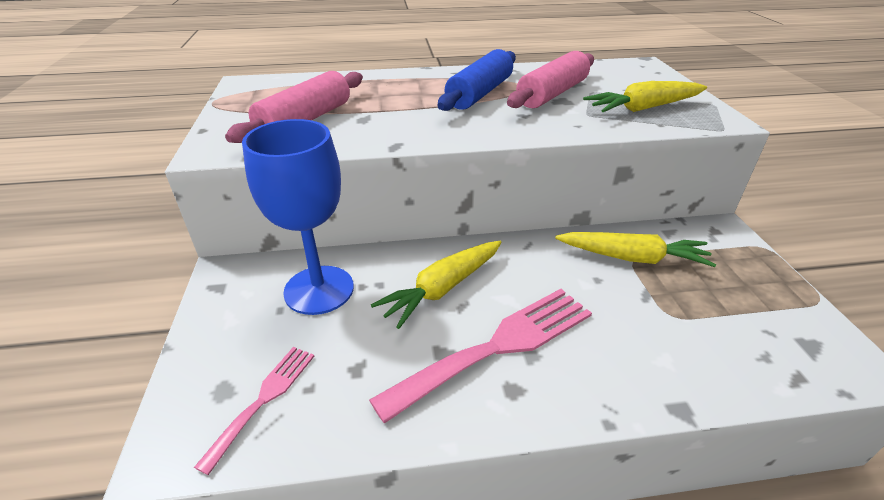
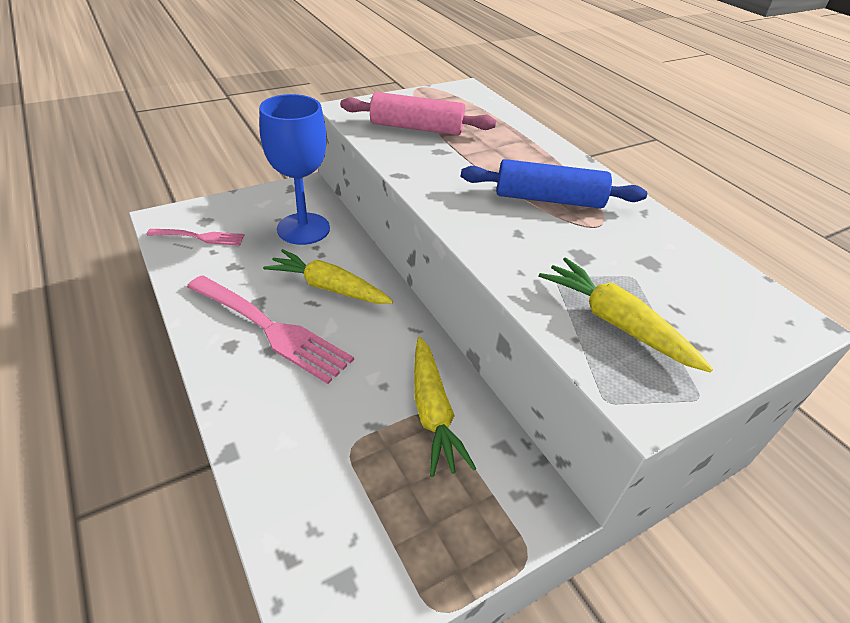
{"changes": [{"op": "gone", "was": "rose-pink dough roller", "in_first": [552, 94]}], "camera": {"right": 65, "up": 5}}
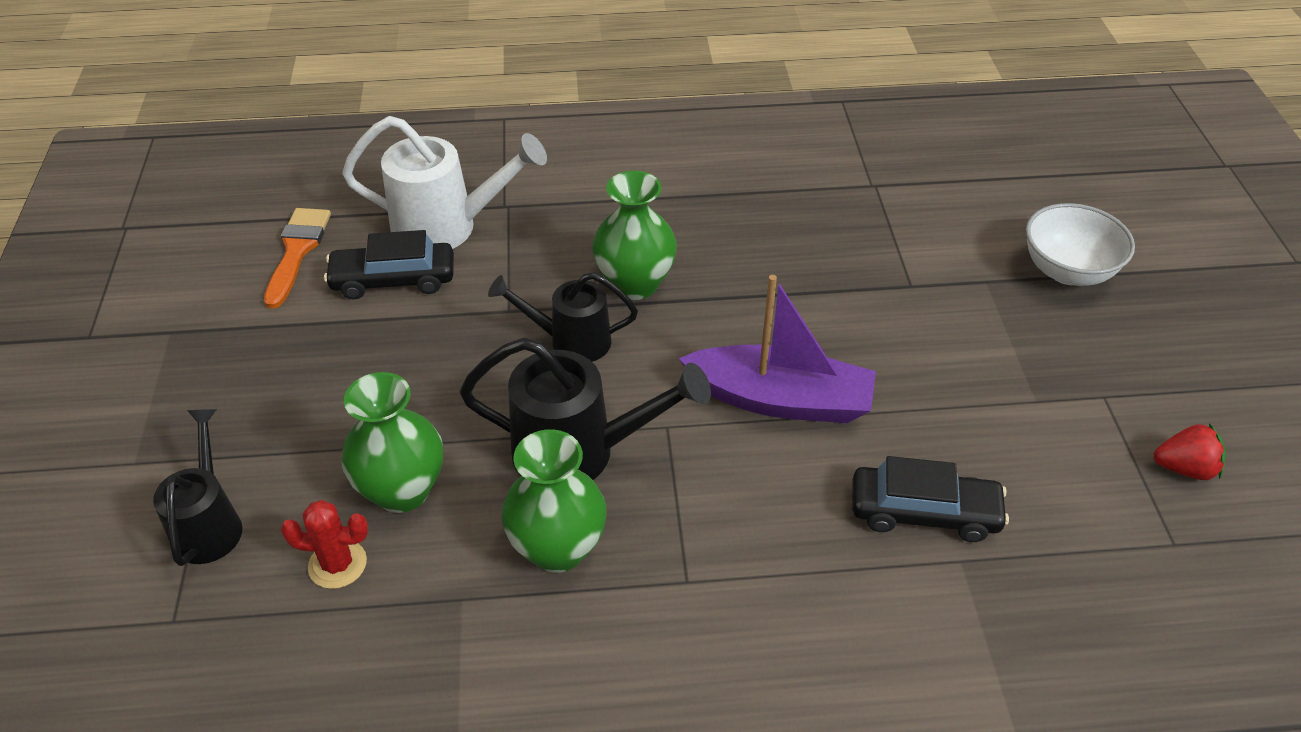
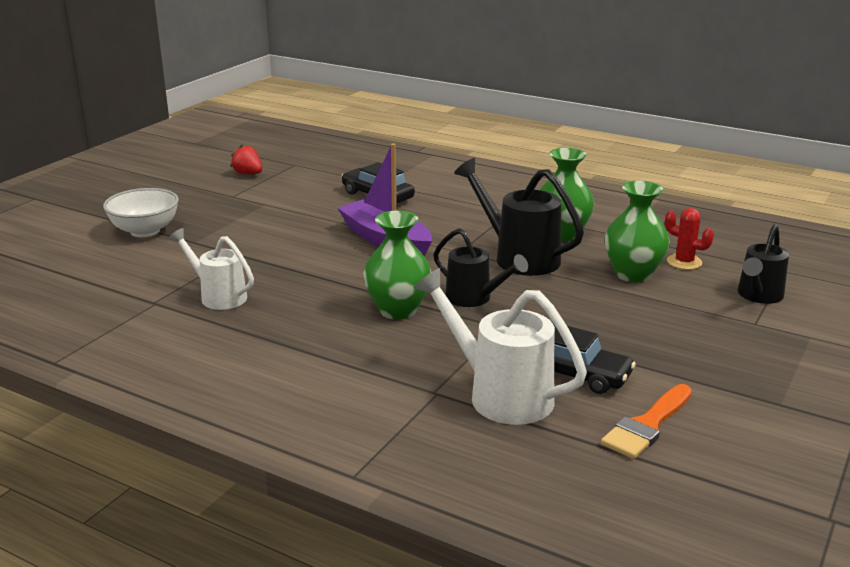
{"changes": [{"op": "new", "now": "white sprinkling can", "in_second": [218, 296]}], "camera": {"right": -145, "up": -20}}
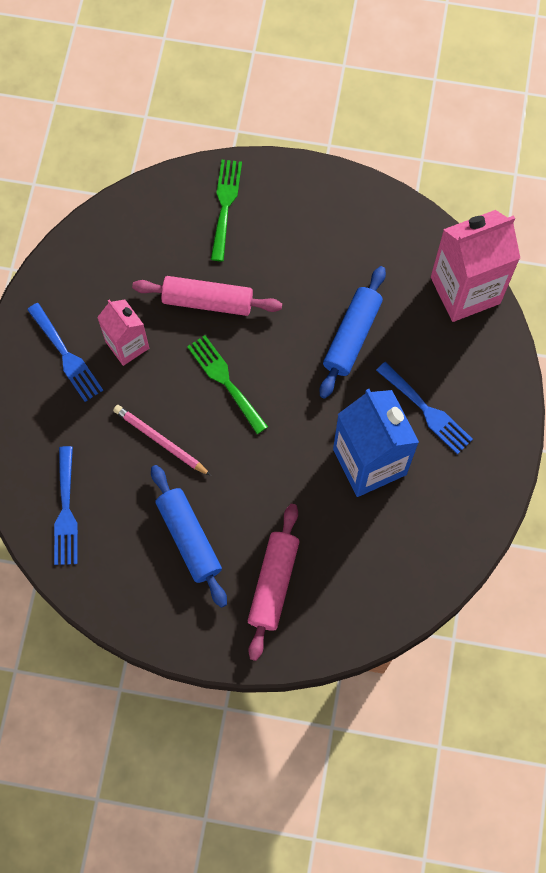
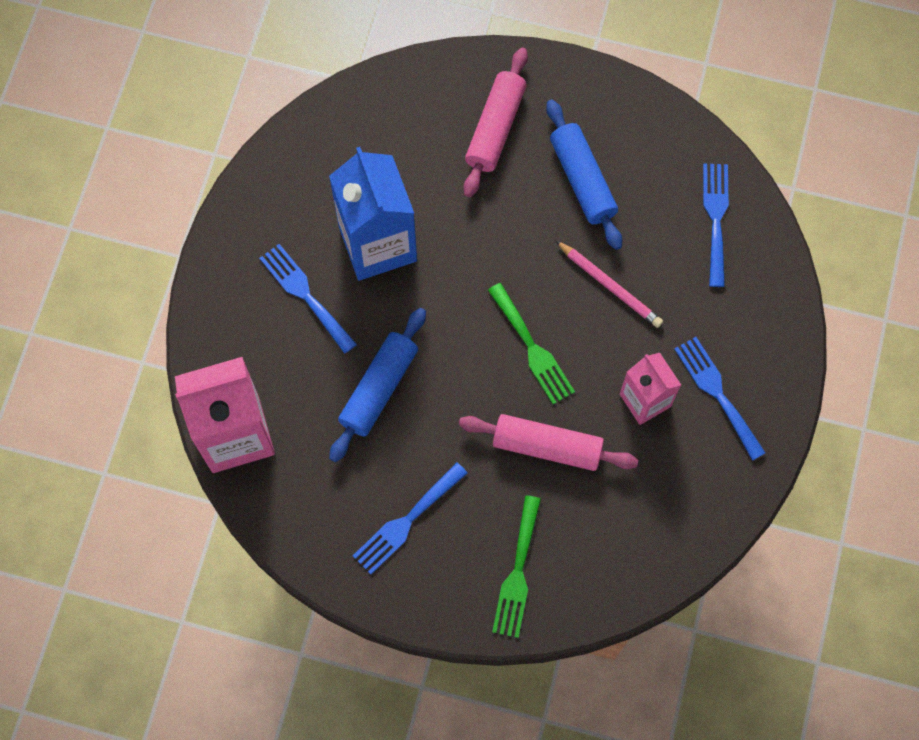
{"changes": [{"op": "new", "now": "royal blue dinner fork", "in_second": [406, 522]}], "camera": {"right": -175, "up": 0}}
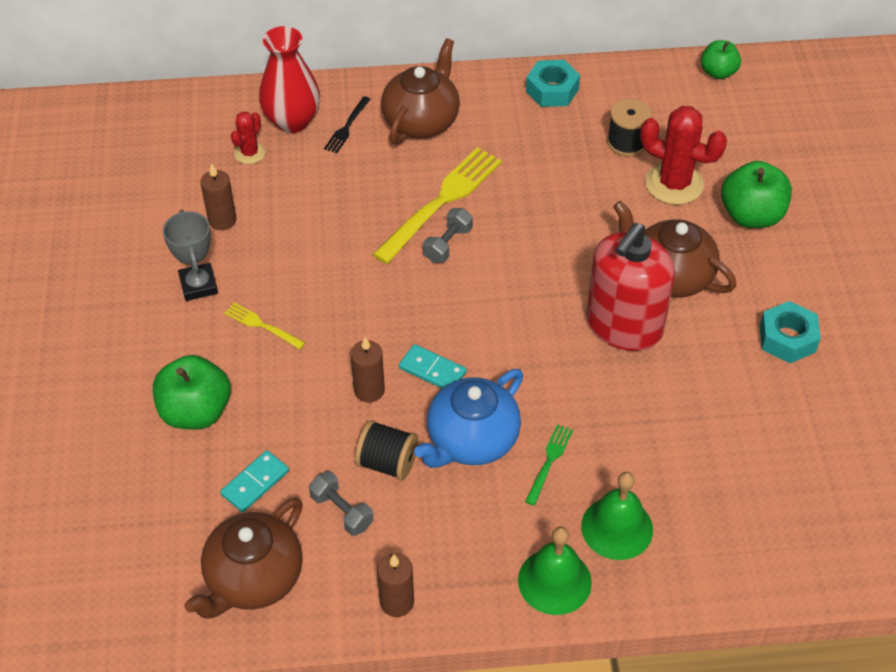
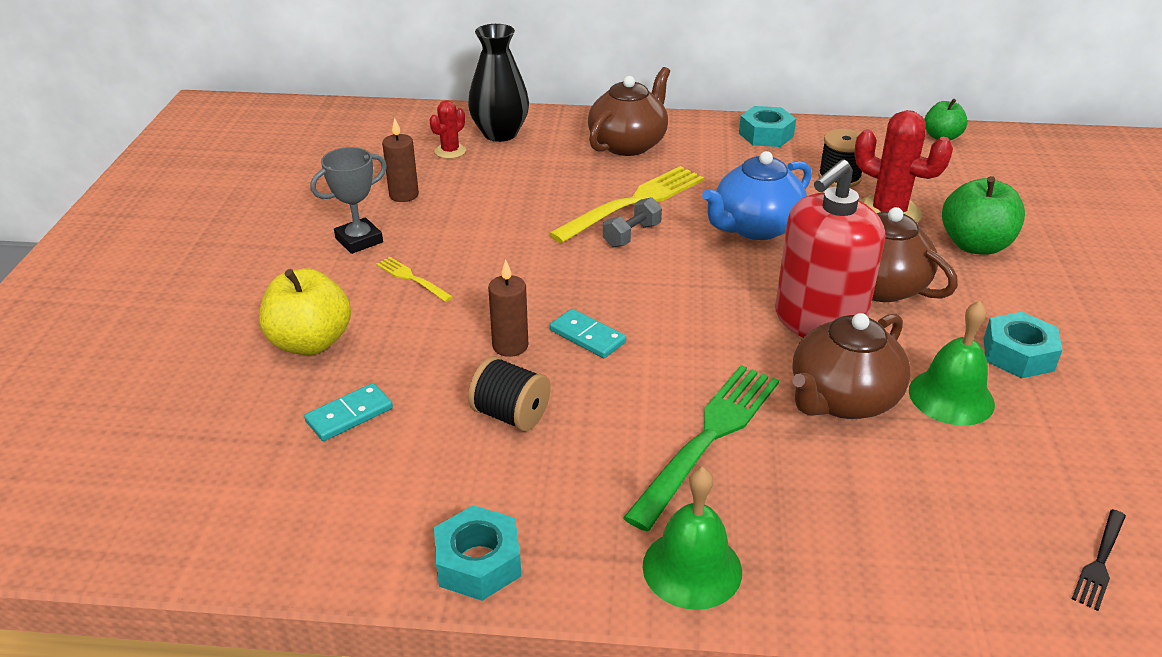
{"changes": [{"op": "repainted", "was": "leaf-green apple fruit", "now": "yellow apple fruit", "in_first": [196, 412], "in_second": [310, 342]}, {"op": "rotated", "was": "ash-grey prize cup", "in_first": [198, 285], "in_second": [359, 240], "clockwise": 60}, {"op": "swapped", "was": "russet pillar candle", "now": "turquoise nut", "in_first": [397, 602], "in_second": [478, 562]}, {"op": "repainted", "was": "scarlet tall vase", "now": "ebony tall vase", "in_first": [292, 121], "in_second": [500, 133]}, {"op": "scaled", "was": "leaf-green dinner fork", "in_first": [549, 461], "in_second": [708, 438], "ratio": 2.1}, {"op": "shifted", "was": "royal blue china teapot", "in_first": [471, 440], "in_second": [755, 227]}, {"op": "shifted", "was": "russet china teapot", "in_first": [253, 578], "in_second": [842, 399]}, {"op": "shifted", "was": "leaf-green hand bell", "in_first": [617, 528], "in_second": [951, 397]}, {"op": "shifted", "was": "ebony dinner fork", "in_first": [347, 127], "in_second": [1100, 562]}, {"op": "gone", "was": "ash-grey free weight", "in_first": [342, 511]}], "camera": {"right": 10, "up": -15}}
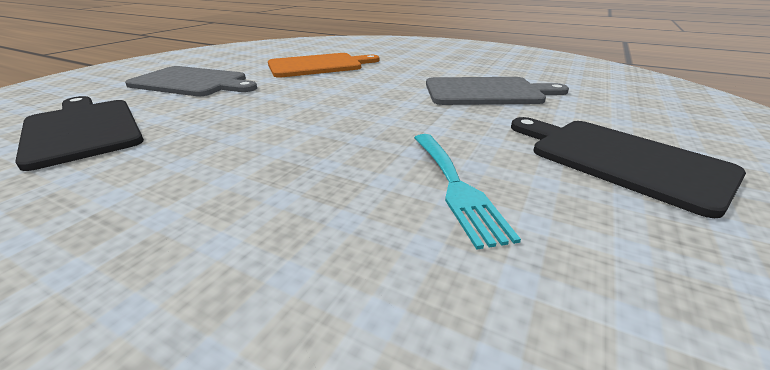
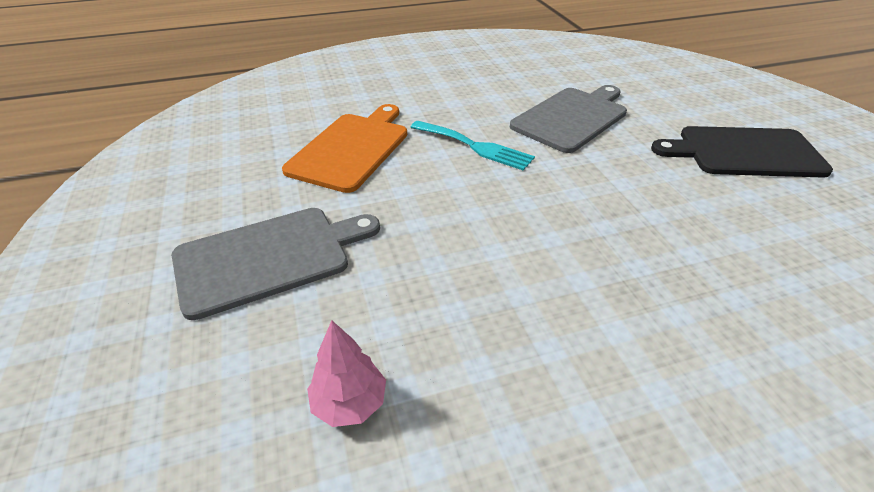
{"changes": [{"op": "swapped", "was": "ebony cutting board", "now": "rose-pink tree", "in_first": [82, 130], "in_second": [349, 403]}, {"op": "shifted", "was": "turquoise dinner fork", "in_first": [456, 186], "in_second": [475, 146]}], "camera": {"right": -45, "up": 10}}
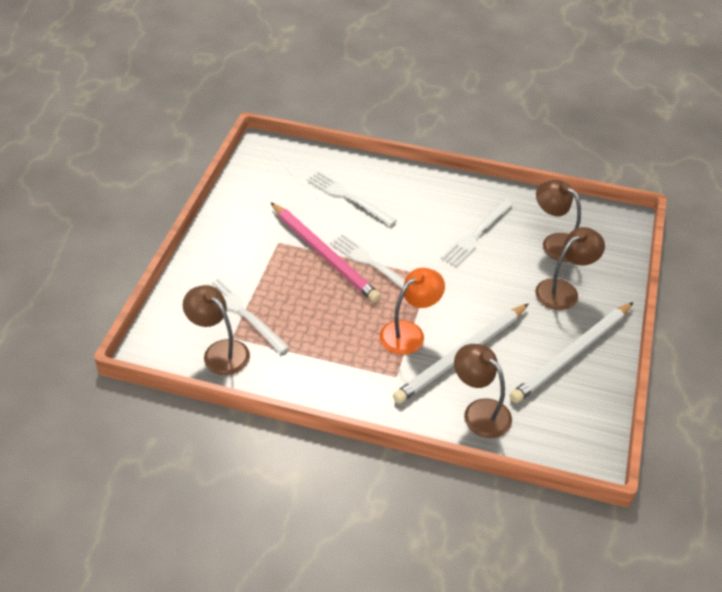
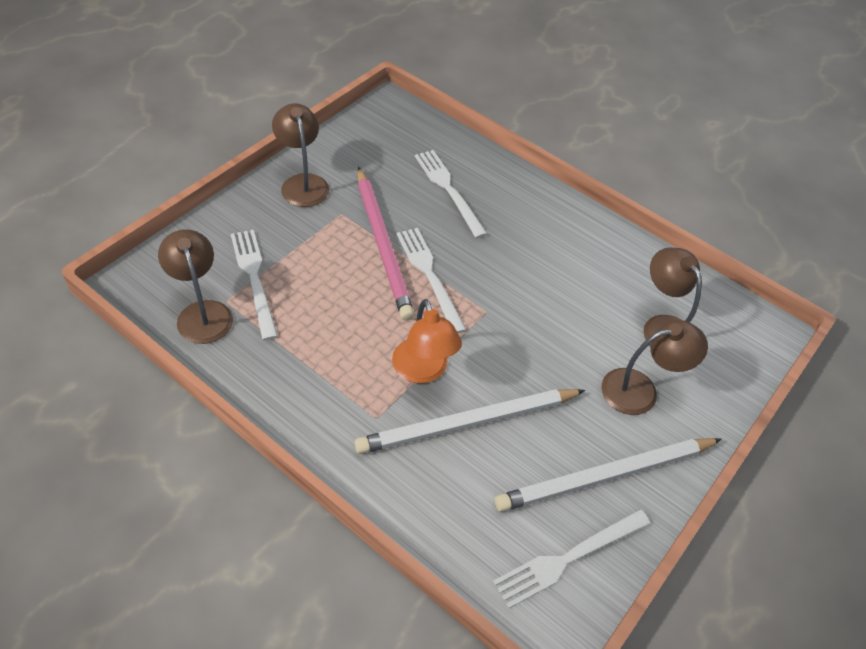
{"changes": [{"op": "shifted", "was": "russet desk lamp", "in_first": [479, 411], "in_second": [302, 183]}, {"op": "rotated", "was": "orange-coloured desk lamp", "in_first": [409, 332], "in_second": [423, 371], "clockwise": 90}, {"op": "shifted", "was": "white dinner fork", "in_first": [476, 234], "in_second": [568, 558]}], "camera": {"right": 20, "up": 5}}
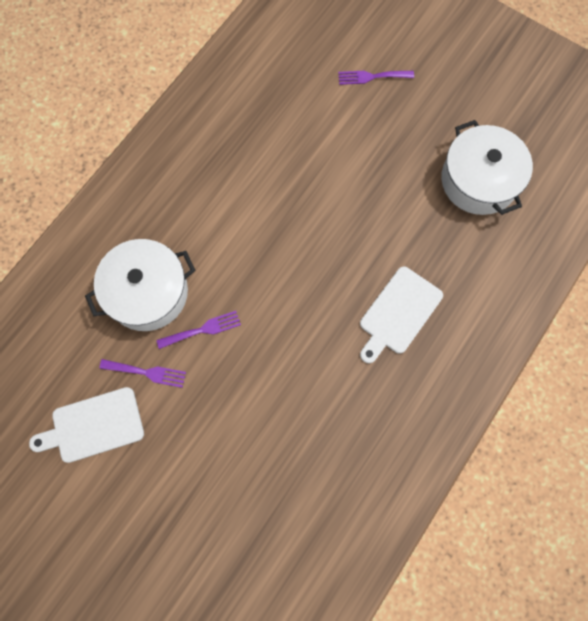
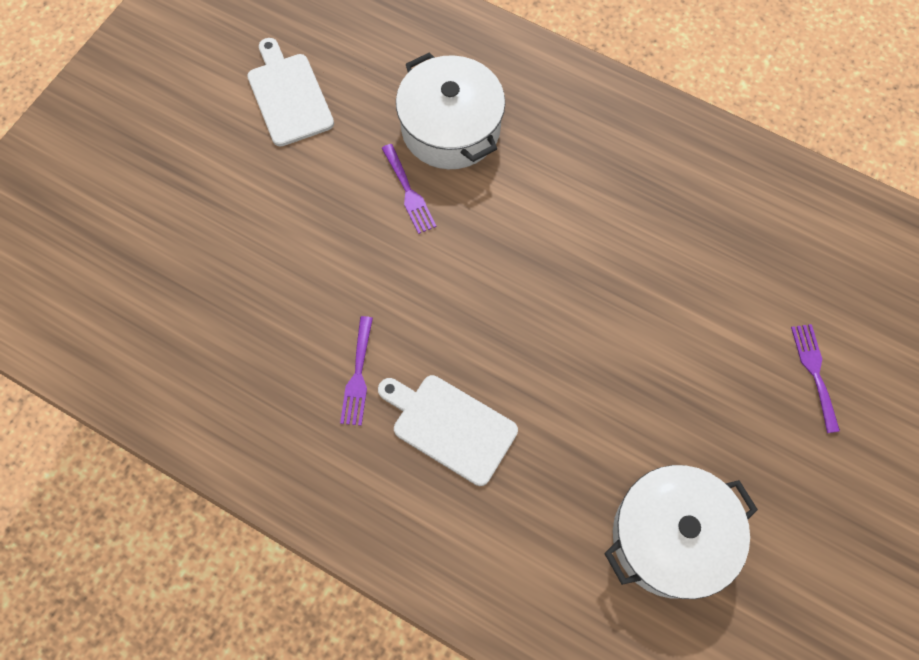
{"changes": [{"op": "shifted", "was": "royal purple dinner fork", "in_first": [147, 372], "in_second": [358, 376]}], "camera": {"right": 85, "up": -5}}
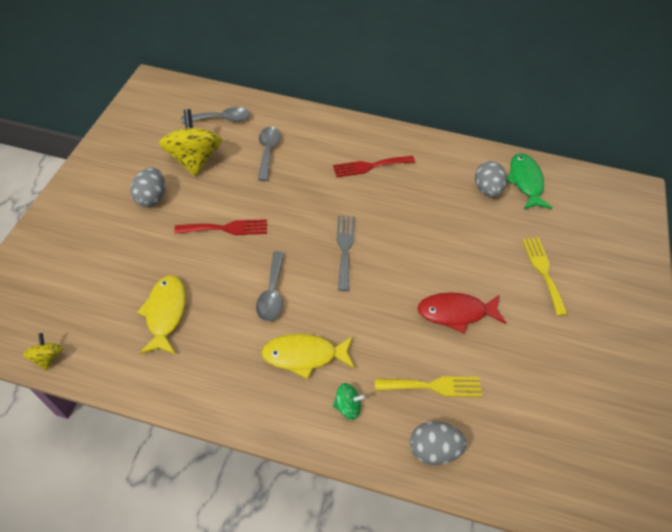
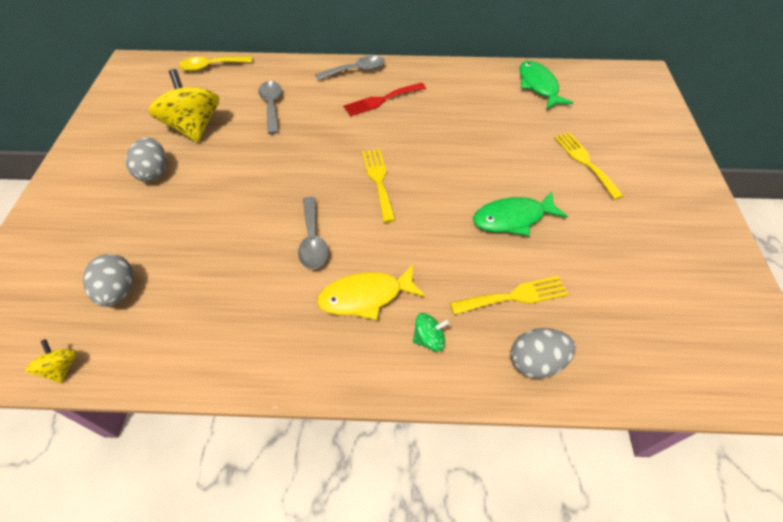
{"changes": [{"op": "shifted", "was": "ash-grey toy egg", "in_first": [487, 189], "in_second": [119, 291]}, {"op": "new", "now": "yellow tablespoon", "in_second": [211, 66]}, {"op": "shifted", "was": "ash-grey tablespoon", "in_first": [221, 119], "in_second": [355, 71]}, {"op": "repainted", "was": "ash-grey dinner fork", "now": "yellow dinner fork", "in_first": [345, 248], "in_second": [378, 180]}, {"op": "repainted", "was": "scarlet fish figure", "now": "leaf-green fish figure", "in_first": [456, 313], "in_second": [513, 218]}, {"op": "gone", "was": "yellow fish figure", "in_first": [165, 313]}, {"op": "gone", "was": "scarlet dinner fork", "in_first": [226, 228]}], "camera": {"right": -10, "up": 0}}
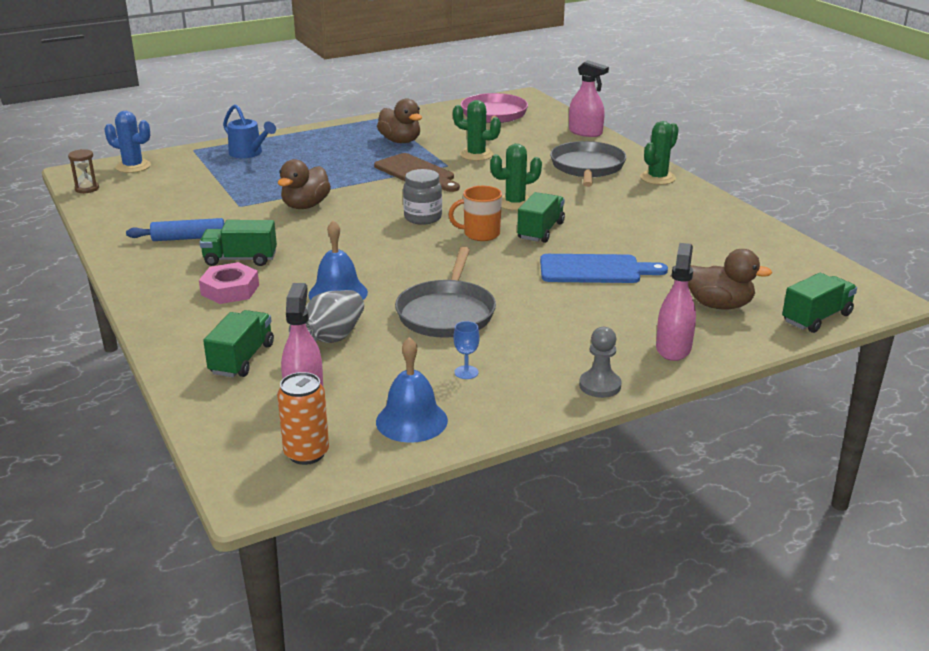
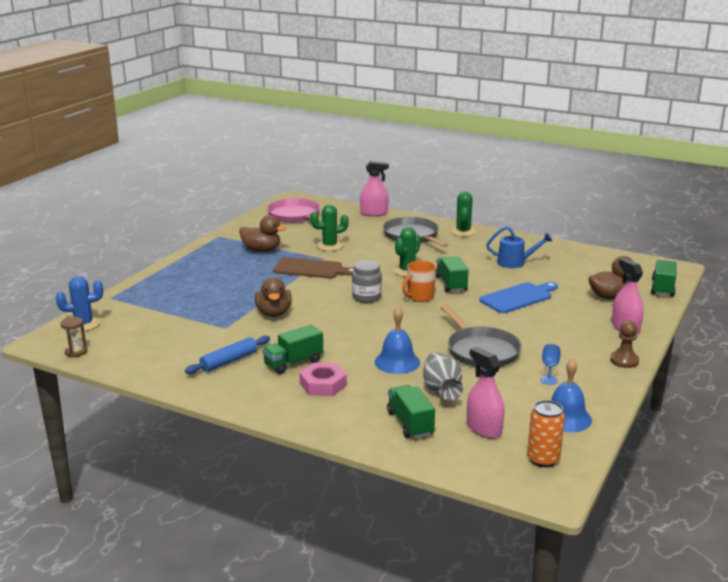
{"changes": [{"op": "shifted", "was": "royal blue sprinkling can", "in_first": [249, 153], "in_second": [515, 263]}, {"op": "repainted", "was": "ash-grey game pawn", "now": "russet game pawn", "in_first": [600, 385], "in_second": [624, 361]}], "camera": {"right": -35, "up": -5}}
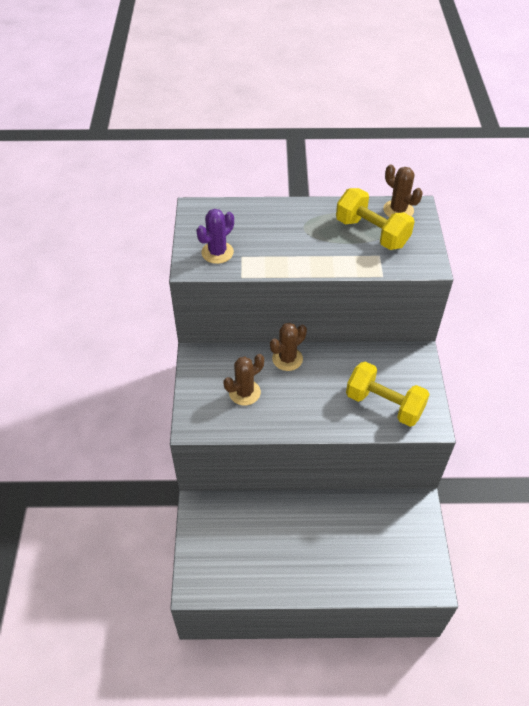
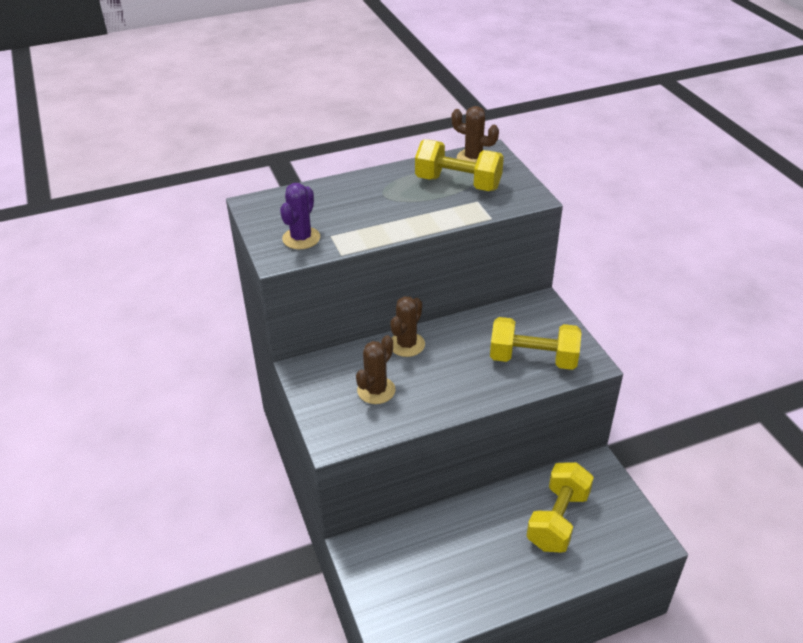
{"changes": [{"op": "new", "now": "yellow free weight", "in_second": [558, 520]}], "camera": {"right": -20, "up": -10}}
